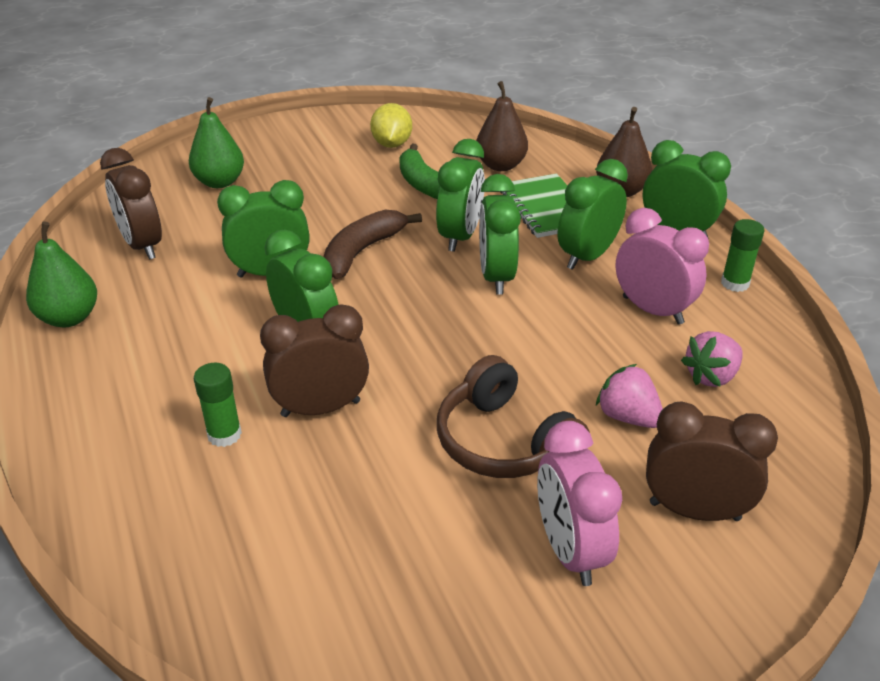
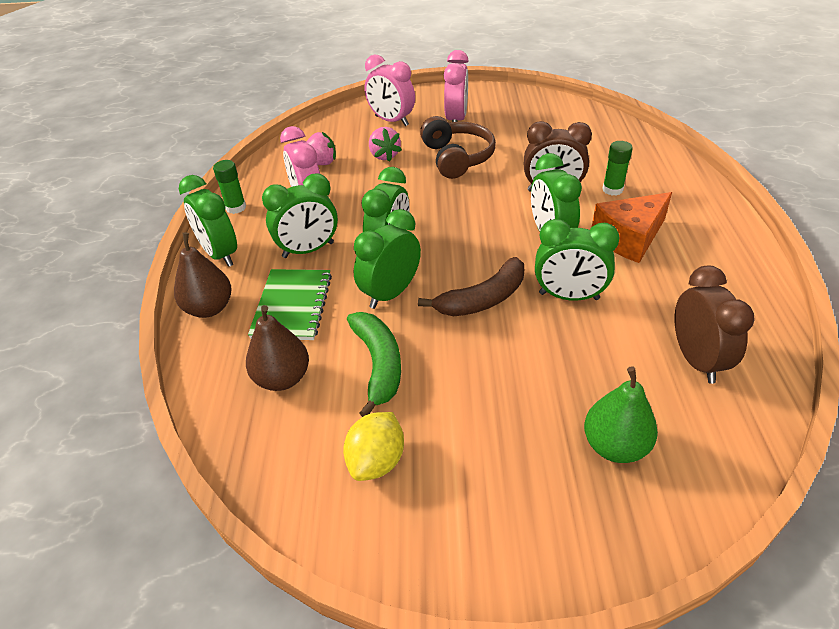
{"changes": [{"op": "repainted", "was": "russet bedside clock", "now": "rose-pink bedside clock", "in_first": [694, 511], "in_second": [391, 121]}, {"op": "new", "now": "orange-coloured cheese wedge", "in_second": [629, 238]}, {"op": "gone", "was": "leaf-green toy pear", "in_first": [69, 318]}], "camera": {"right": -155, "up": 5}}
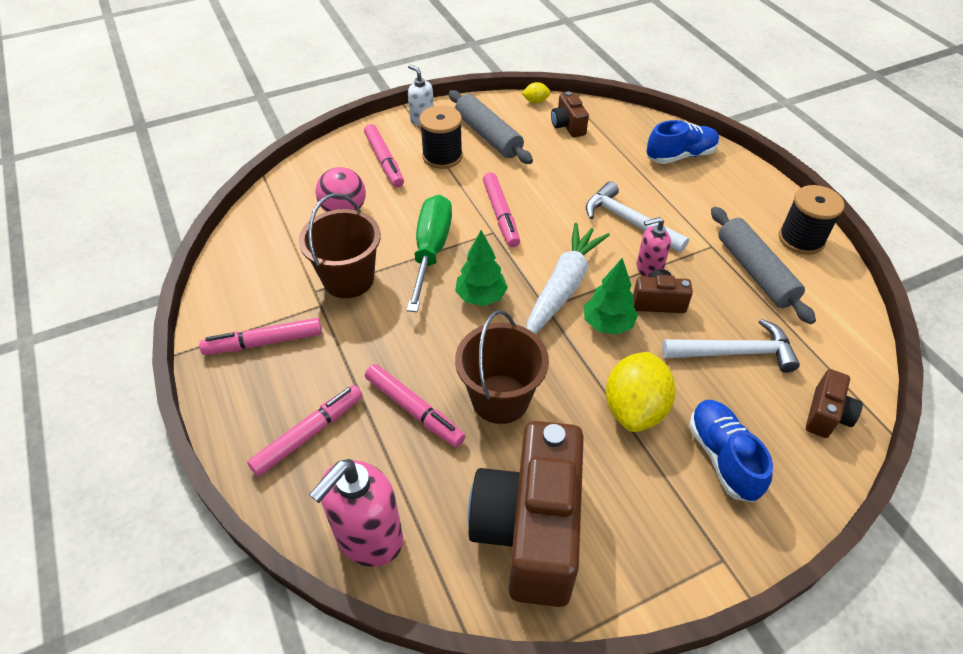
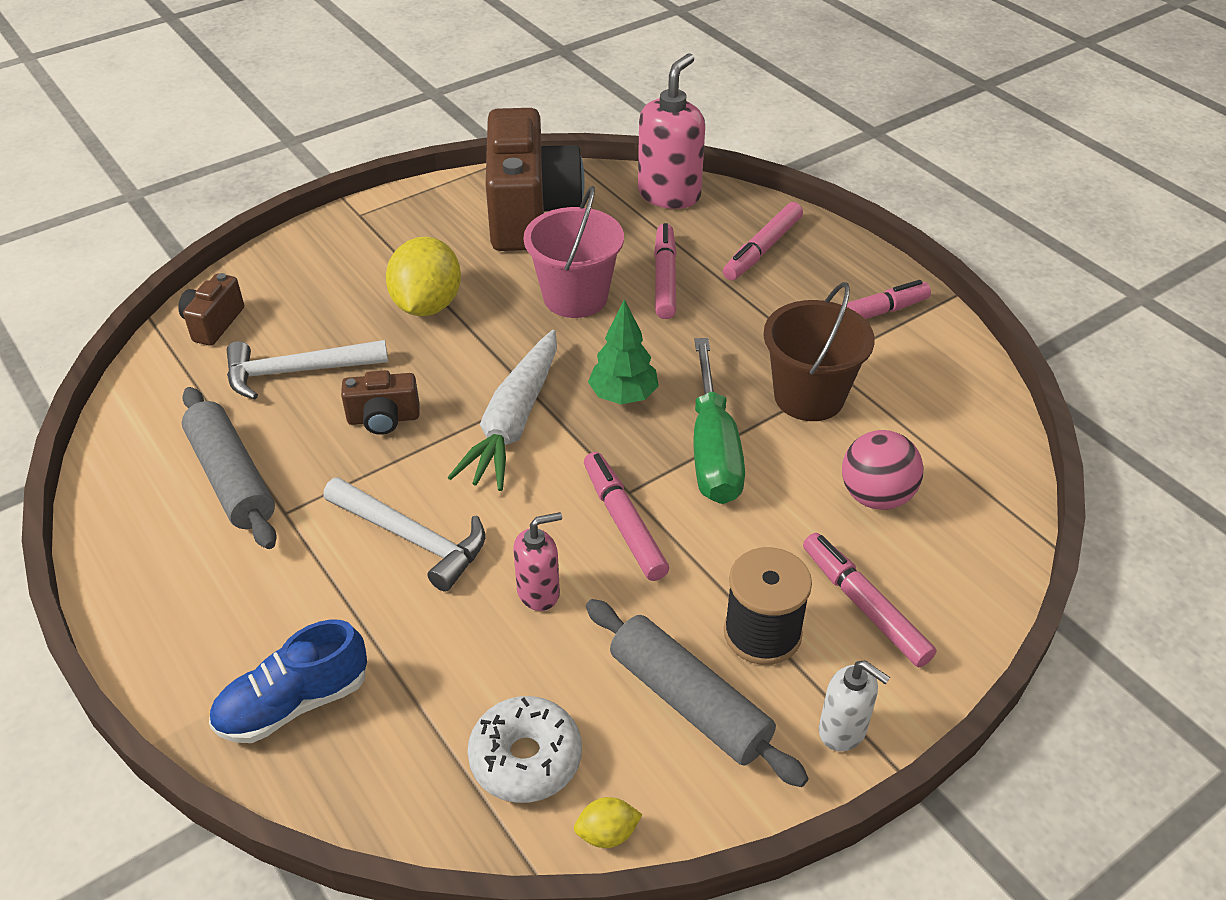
{"changes": [{"op": "swapped", "was": "russet camera", "now": "white donut", "in_first": [568, 126], "in_second": [525, 758]}, {"op": "shifted", "was": "rose-pink pump bottle", "in_first": [648, 268], "in_second": [539, 592]}, {"op": "repainted", "was": "russet sand bucket", "now": "rose-pink sand bucket", "in_first": [500, 399], "in_second": [575, 297]}, {"op": "rotated", "was": "rose-pink felt pen", "in_first": [414, 410], "in_second": [665, 278], "clockwise": 60}, {"op": "gone", "was": "leaf-green tree", "in_first": [607, 324]}, {"op": "gone", "was": "royal blue sneaker", "in_first": [722, 457]}, {"op": "gone", "was": "ebony spool", "in_first": [801, 239]}], "camera": {"right": 170, "up": -5}}
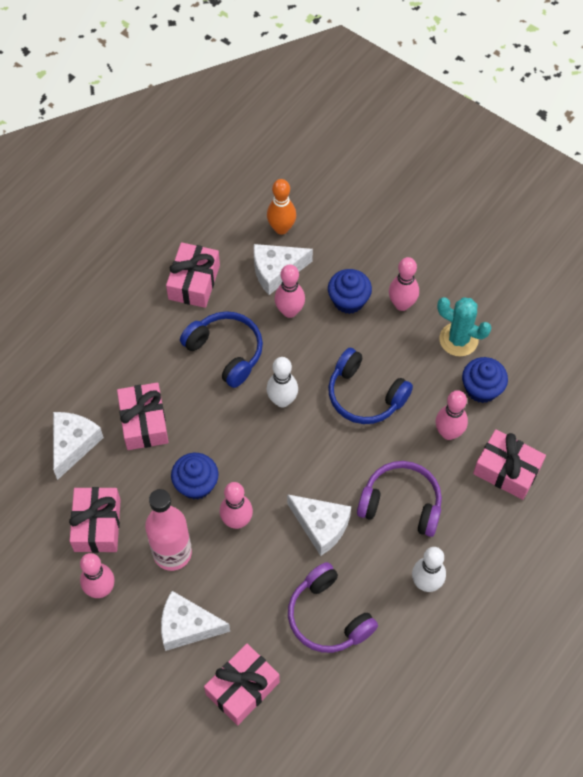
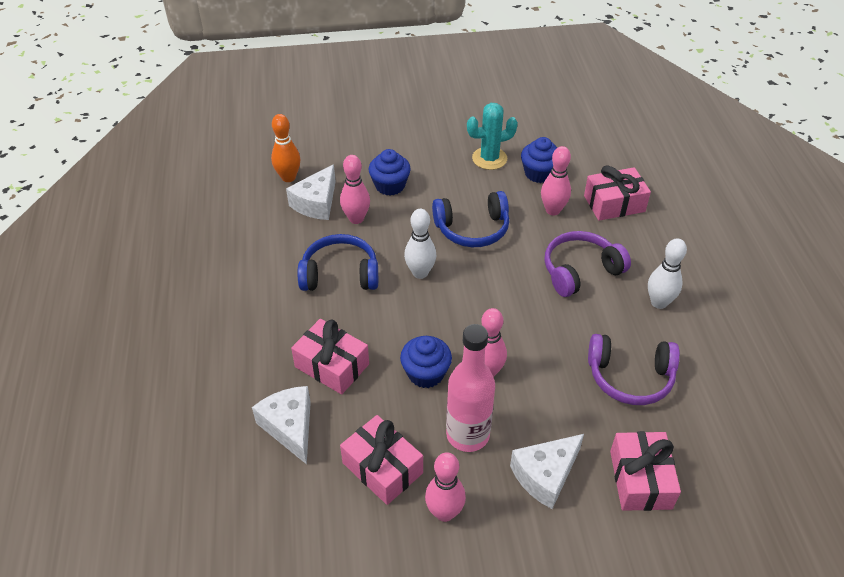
{"changes": [{"op": "gone", "was": "rose-pink present", "in_first": [194, 282]}, {"op": "gone", "was": "white cheese wedge", "in_first": [321, 526]}, {"op": "gone", "was": "rose-pink skittle", "in_first": [402, 304]}], "camera": {"right": -45, "up": -15}}
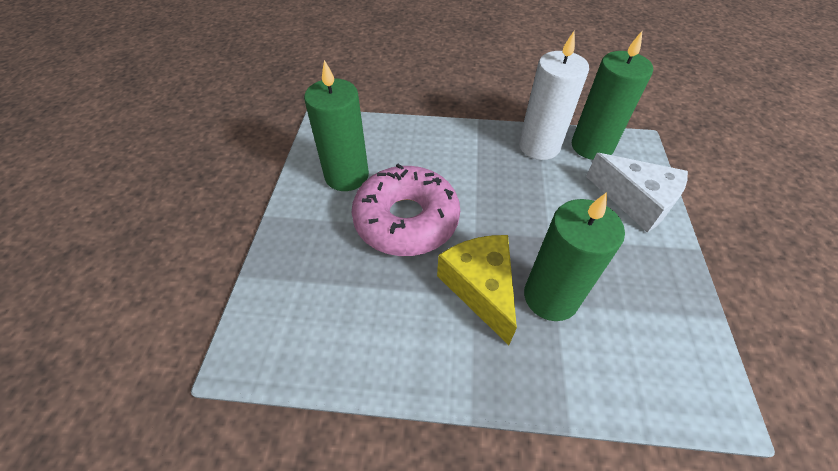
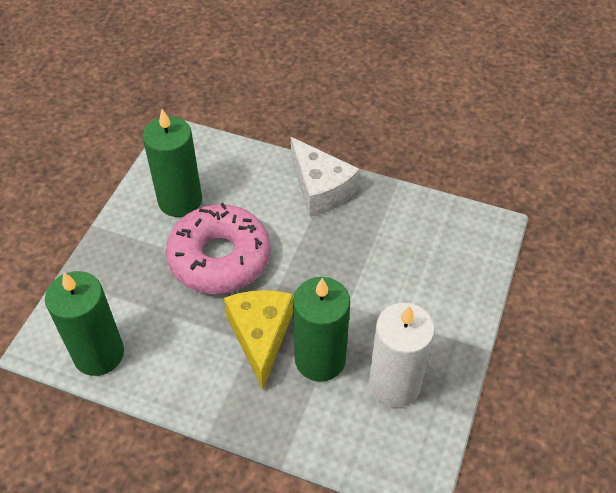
{"changes": [{"op": "shifted", "was": "leaf-green pillar candle", "in_first": [592, 146], "in_second": [98, 354]}, {"op": "shifted", "was": "white cheese wedge", "in_first": [636, 201], "in_second": [320, 189]}, {"op": "shifted", "was": "white pillar candle", "in_first": [539, 146], "in_second": [394, 384]}], "camera": {"right": 15, "up": 0}}
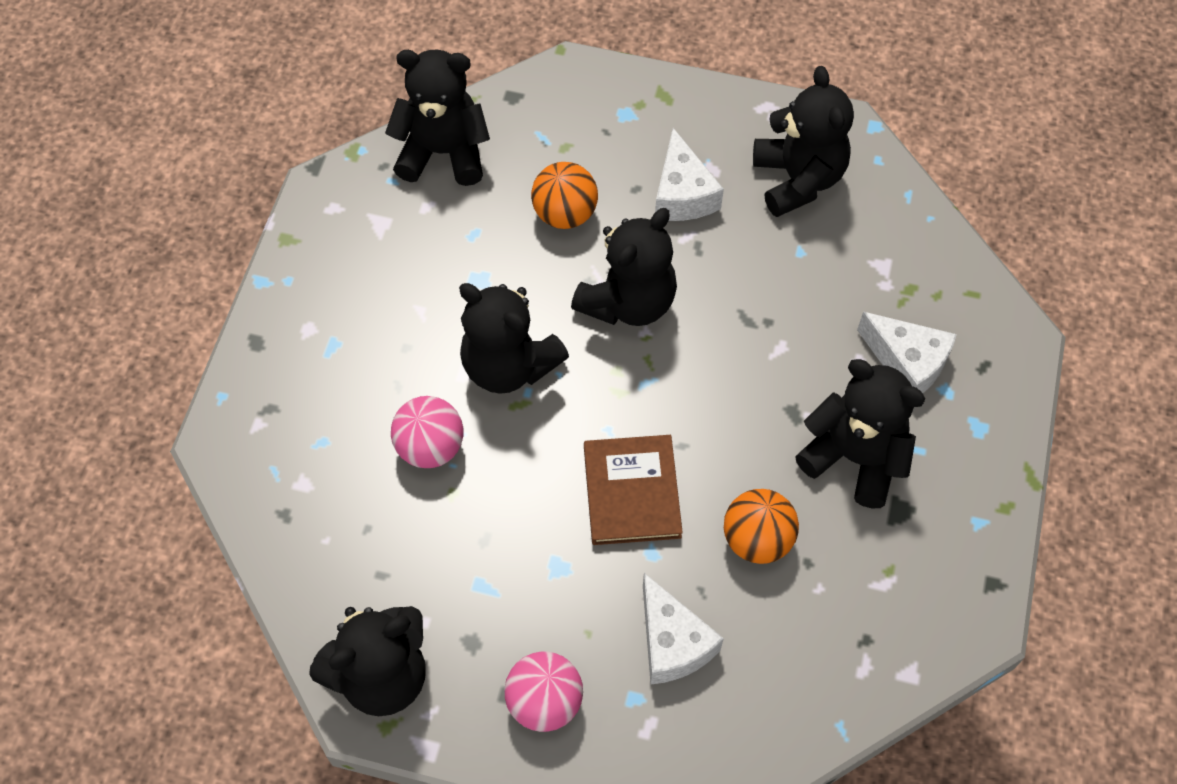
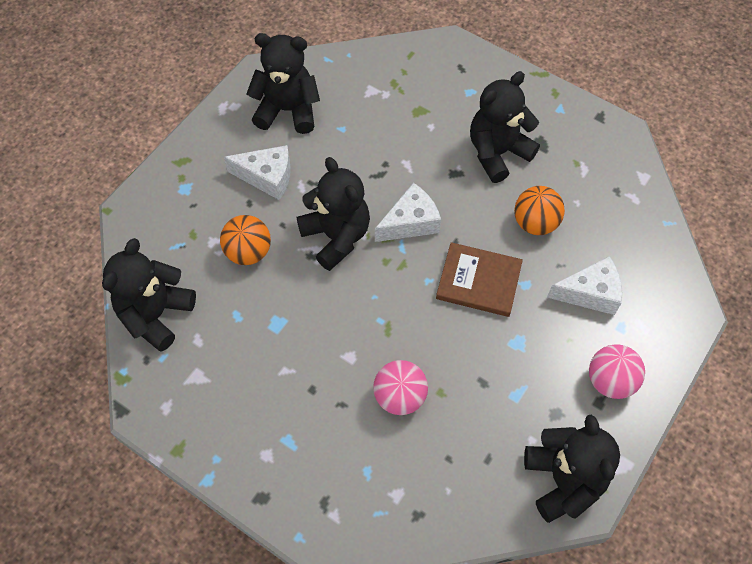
{"changes": [{"op": "shifted", "was": "white cheese wedge", "in_first": [907, 363], "in_second": [410, 222]}, {"op": "gone", "was": "ebony teddy bear", "in_first": [509, 365]}], "camera": {"right": -70, "up": 0}}
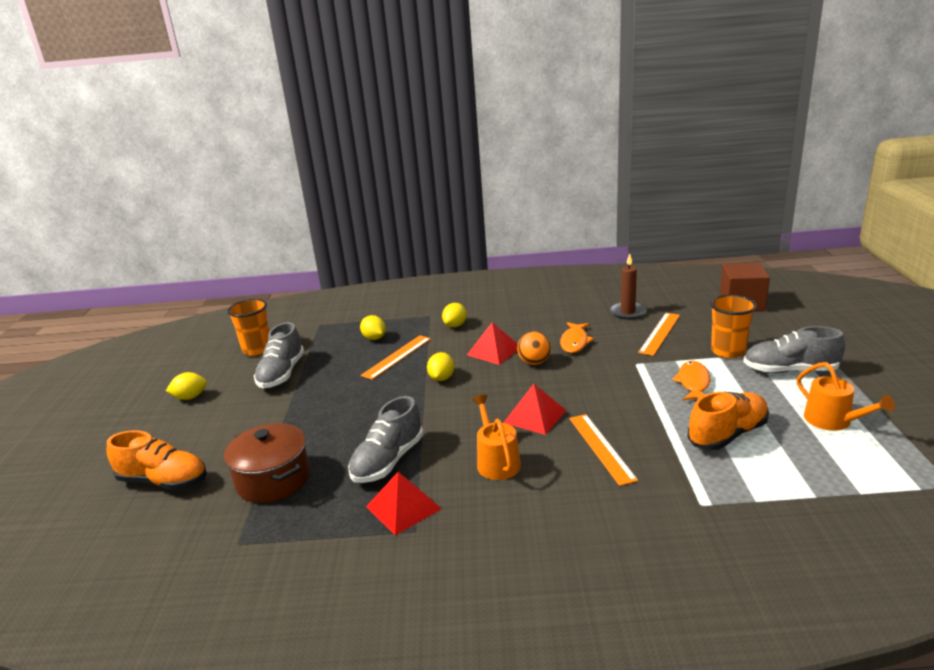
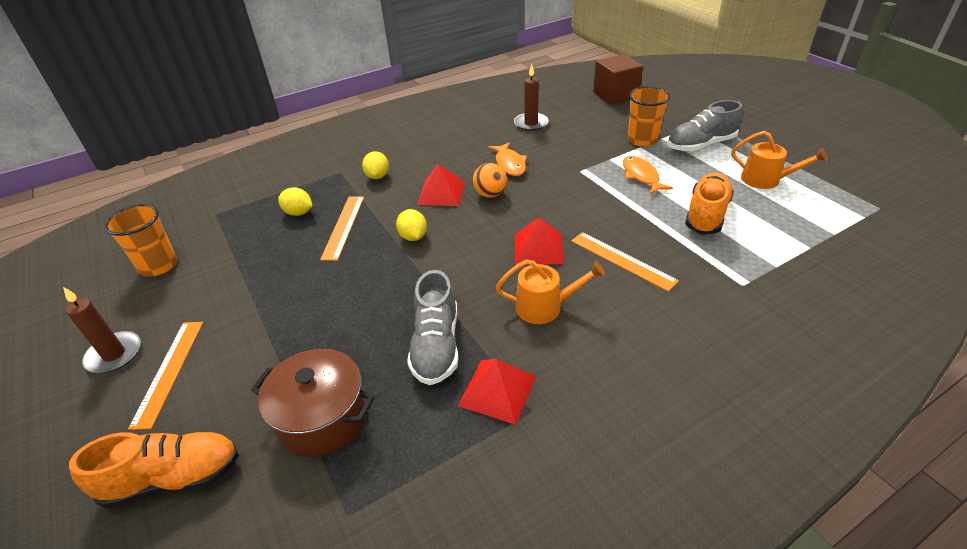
{"changes": [{"op": "swapped", "was": "yellow toy lemon", "now": "russet pillar candle", "in_first": [190, 397], "in_second": [114, 354]}, {"op": "shifted", "was": "orange-coloured ruler", "in_first": [659, 333], "in_second": [168, 371]}, {"op": "rotated", "was": "orange-coloured sprinkling can", "in_first": [496, 462], "in_second": [544, 307], "clockwise": 135}, {"op": "gone", "was": "ash-grey sneaker", "in_first": [282, 374]}], "camera": {"right": -30, "up": 15}}
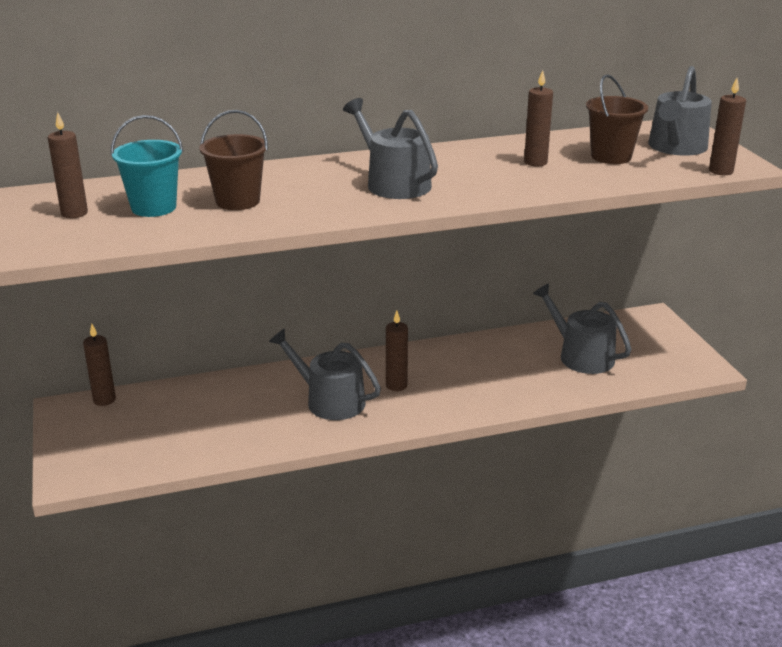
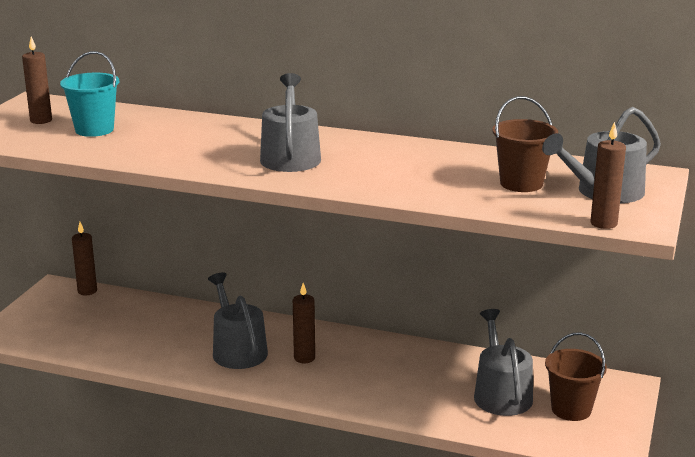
{"changes": [{"op": "shifted", "was": "russet sand bucket", "in_first": [238, 201], "in_second": [571, 409]}, {"op": "gone", "was": "russet pillar candle", "in_first": [535, 162]}], "camera": {"right": 35, "up": -5}}
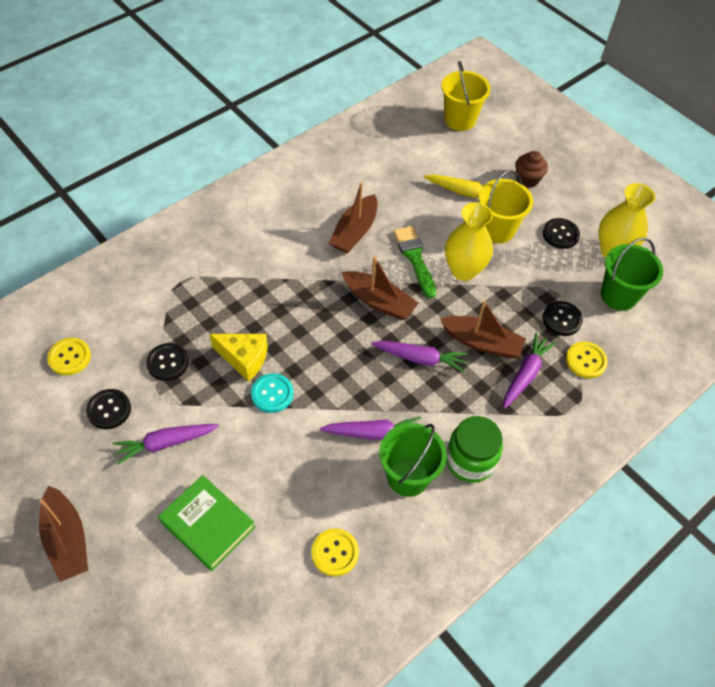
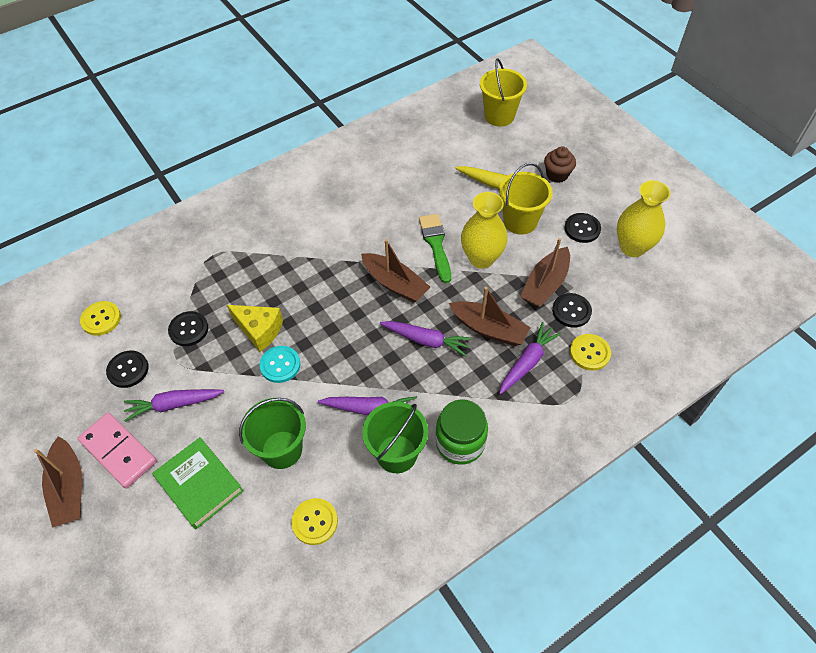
{"changes": [{"op": "new", "now": "rose-pink domino tile", "in_second": [118, 451]}, {"op": "shifted", "was": "leaf-green sand bucket", "in_first": [618, 296], "in_second": [282, 449]}, {"op": "shifted", "was": "russet boat", "in_first": [354, 232], "in_second": [545, 284]}], "camera": {"right": 10, "up": 0}}
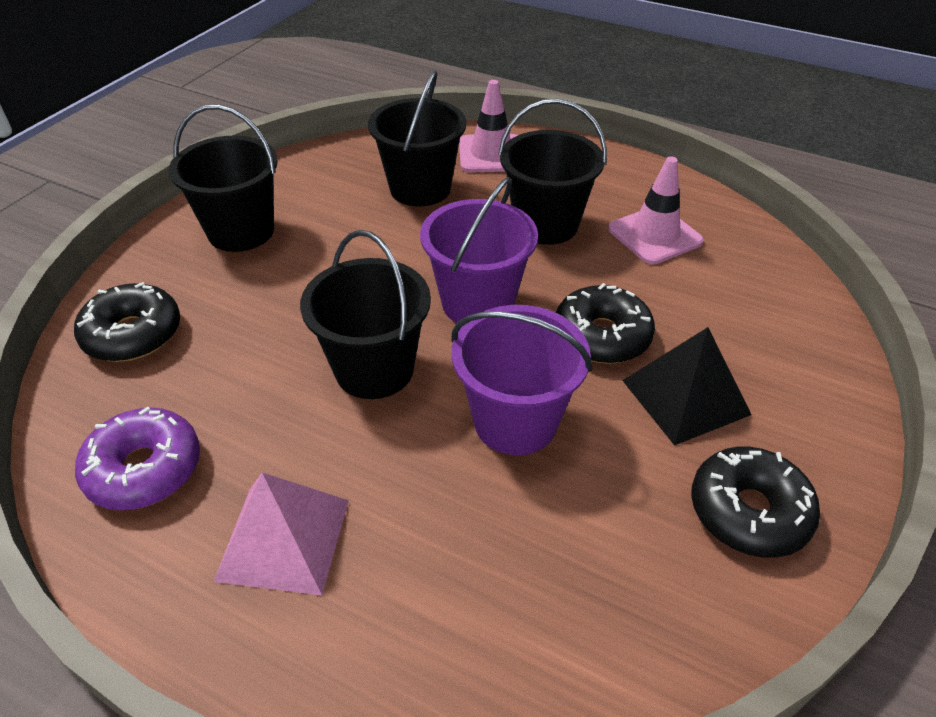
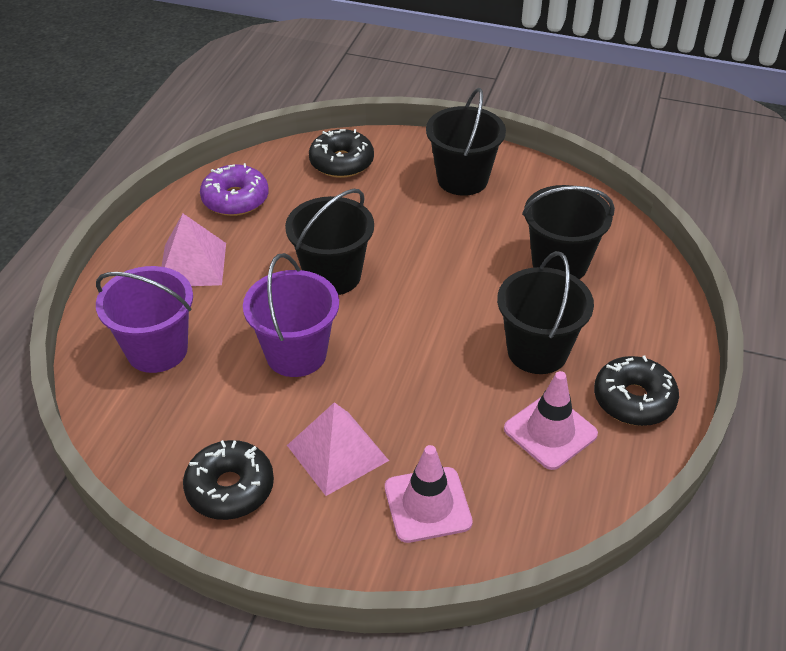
{"changes": [{"op": "shifted", "was": "royal purple sand bucket", "in_first": [477, 303], "in_second": [157, 350]}, {"op": "repainted", "was": "ebony pyramid shape", "now": "rose-pink pyramid shape", "in_first": [685, 397], "in_second": [337, 452]}, {"op": "shifted", "was": "rose-pink traffic cone", "in_first": [491, 154], "in_second": [427, 505]}, {"op": "shifted", "was": "ebony donut", "in_first": [601, 336], "in_second": [633, 400]}], "camera": {"right": 80, "up": 0}}
